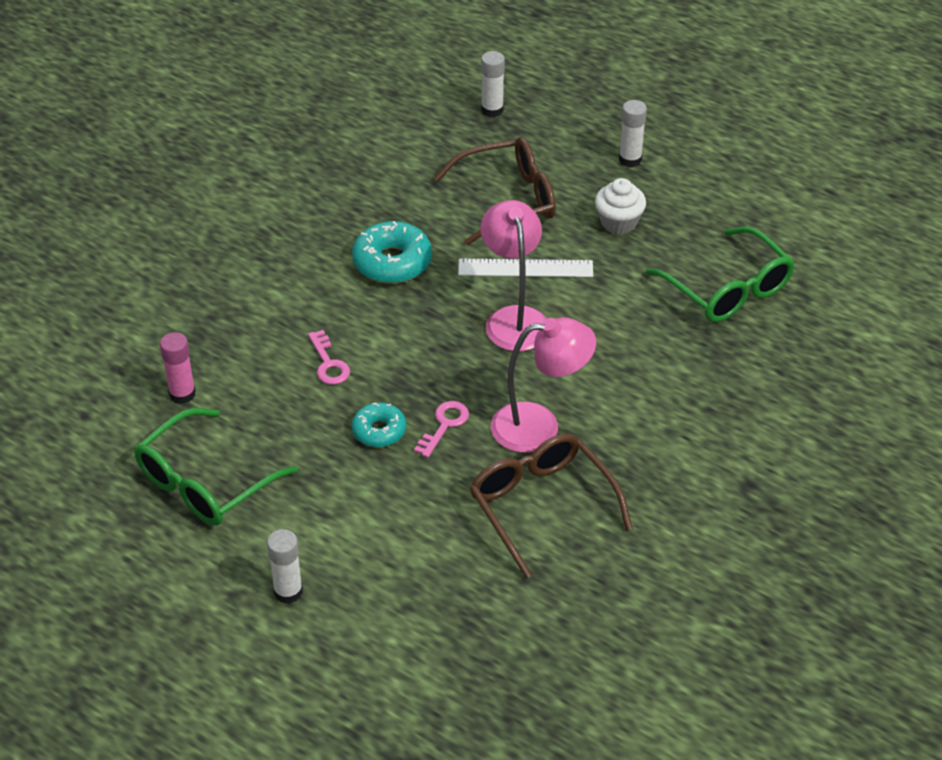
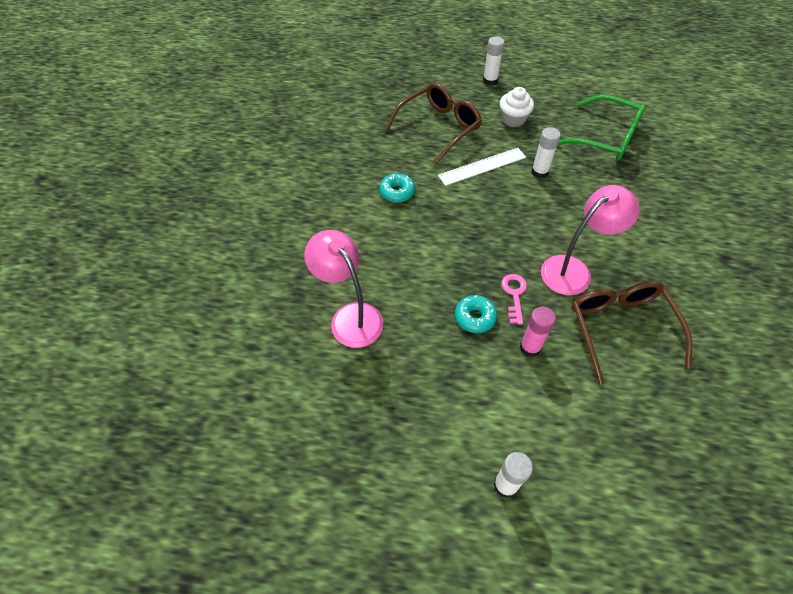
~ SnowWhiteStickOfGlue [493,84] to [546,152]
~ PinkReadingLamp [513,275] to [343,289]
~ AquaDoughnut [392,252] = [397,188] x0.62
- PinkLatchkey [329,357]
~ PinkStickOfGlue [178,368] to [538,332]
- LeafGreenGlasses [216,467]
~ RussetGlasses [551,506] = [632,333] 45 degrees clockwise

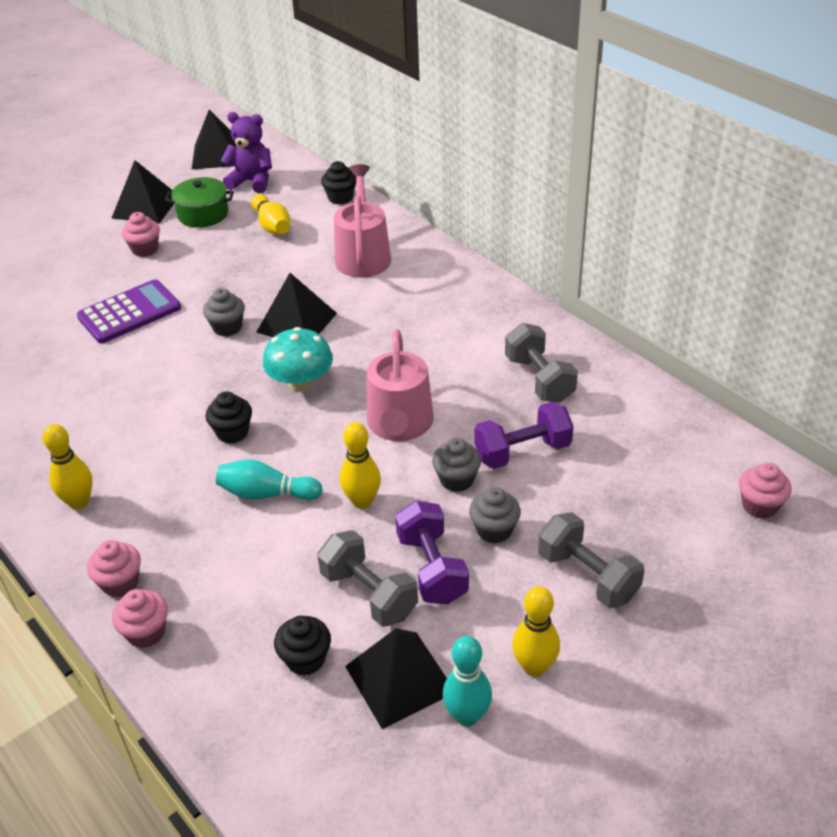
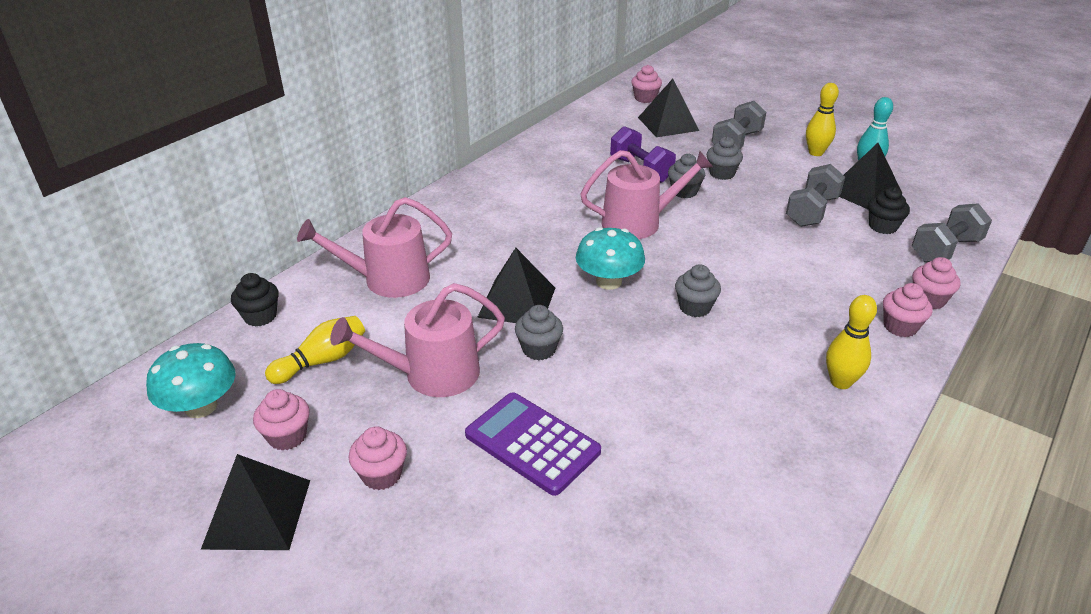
~ EbonySolidPyramid [214,139] to [668,108]
~ VioletTeddy [246,152] to AquaMushroom [191,380]
~ LeafGreenStockpot [199,202] to PinkCupcake [281,420]
~ GreyHandWeight [541,363] to [952,233]
~ EbonyCupcake [229,417] to GreyCupcake [698,290]
- BrightYellowTenpin [360,465]
- AquaTenpin [269,480]
- VioletHandWeight [432,553]
+ PinkWateringCan [417,340]

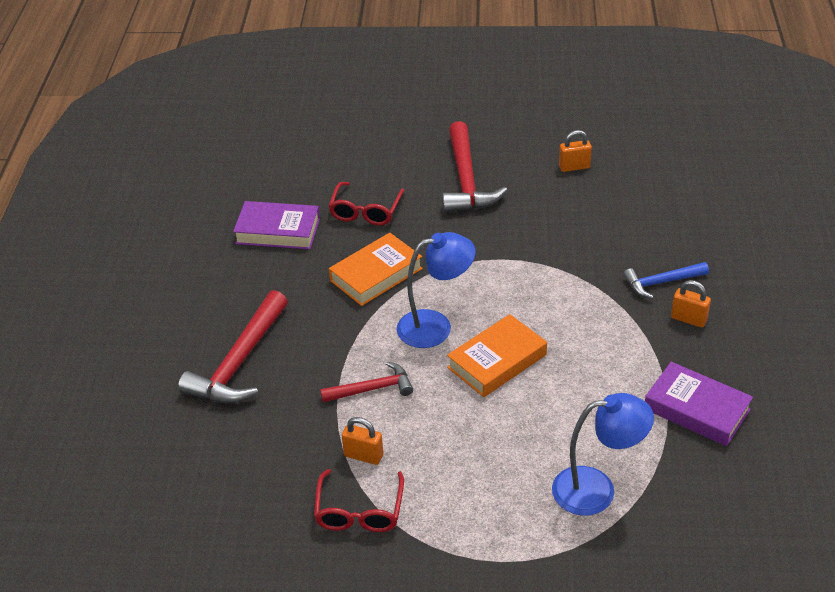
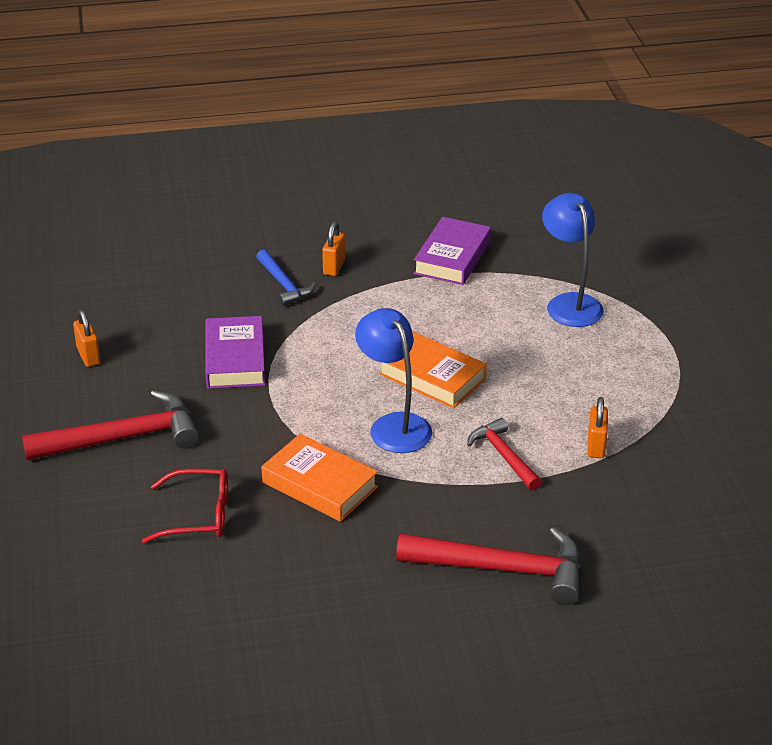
~ VioletHardcover [276,225] to [235,352]
- RedGlasses [359,500]

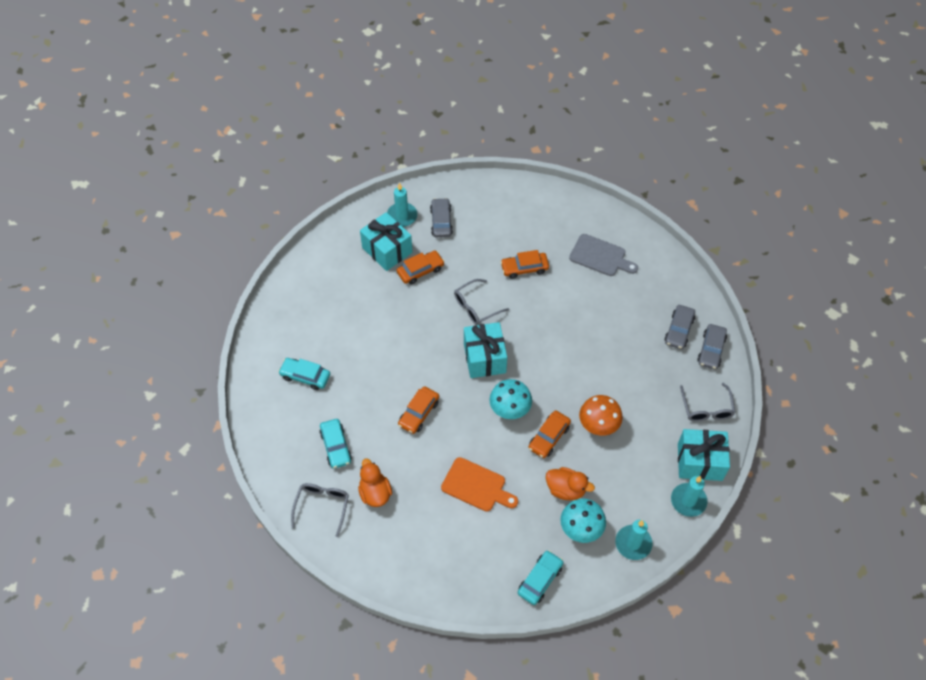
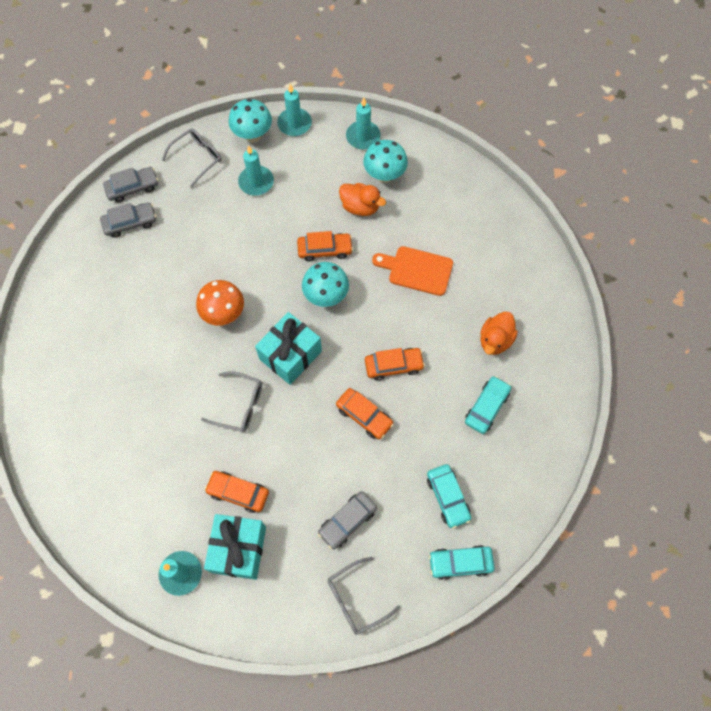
~ GreyToyCar [441,217] to [347,520]
- GreyCuttingBoard [603,255]
~ OrangeColouredToyCar [524,264] to [365,413]
~ OrangeColouredMushroom [601,415] to [220,303]
~ AquaPresent [704,455] to AquaMushroom [250,120]
~ OrangeColouredCuttingBoard [479,484] = [412,271] 60 degrees counterclockwise
~ OrangeColouredRubberDuck [570,483] = [362,199] 135 degrees clockwise
~ GreyGlasses [320,510] to [364,596]
~ AquaToyCar [541,577] to [462,562]
+ AquaWaxCandle [256,170]

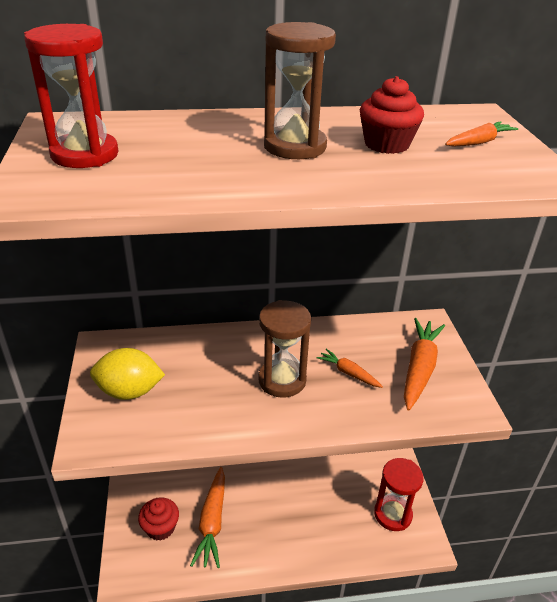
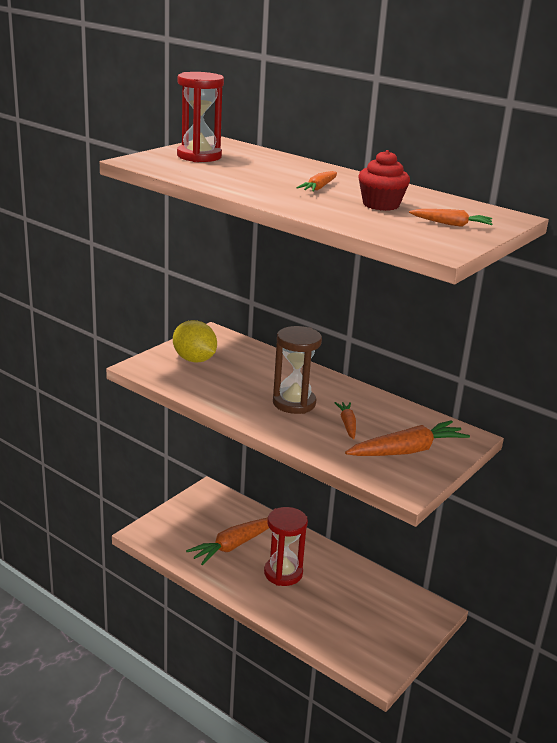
~ RussetSandTimer [300,90] to OrangeColouredToyCarrot [316,181]
~ RedSandTimer [399,494] to [286,546]
- RedCupcake [158,519]

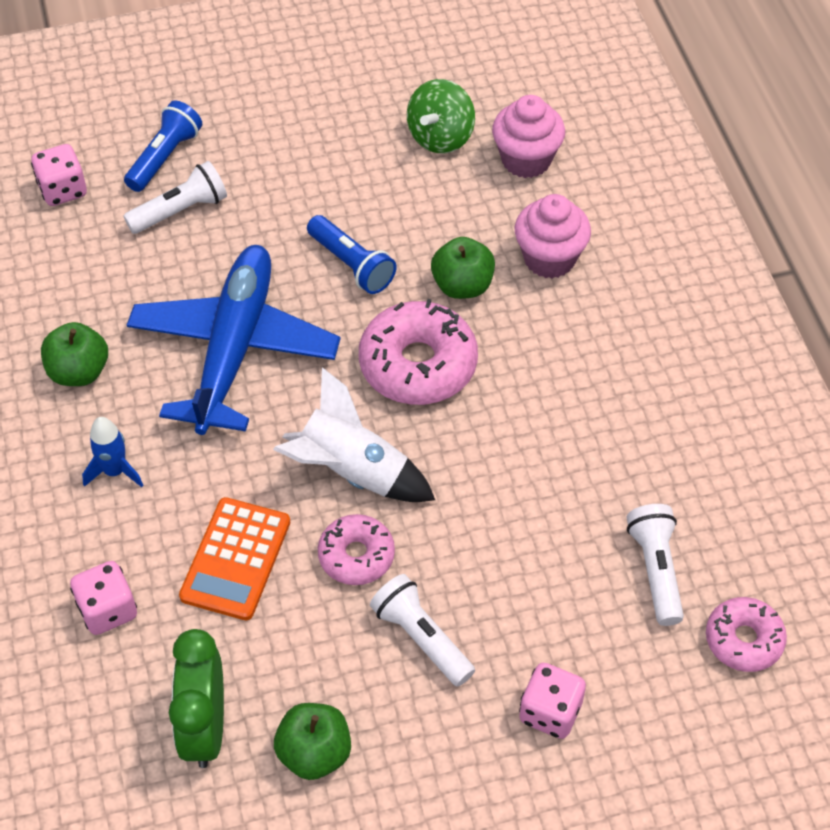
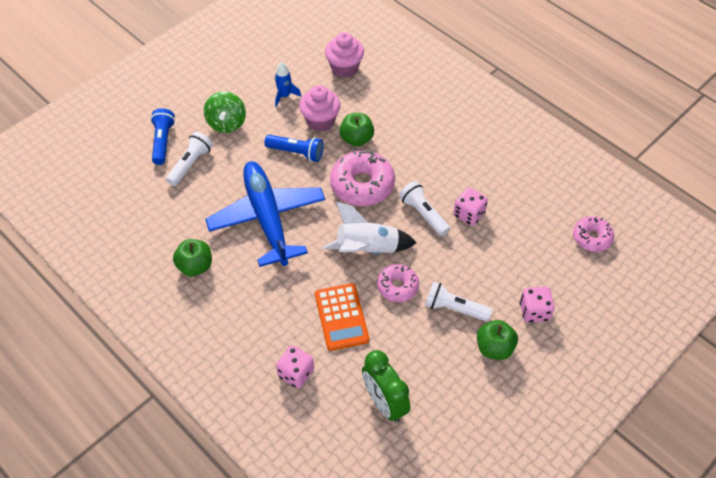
~ LeafGreenWhirligig [441,116] to [225,112]
~ PinkGameDie [59,175] to [470,207]
~ PinkCupcake [553,236] to [319,108]
~ CobaltToyRocket [112,452] to [288,84]
~ SnowWhitePocketTorch [655,565] to [424,208]
~ LeafGreenApple [312,741] to [497,340]

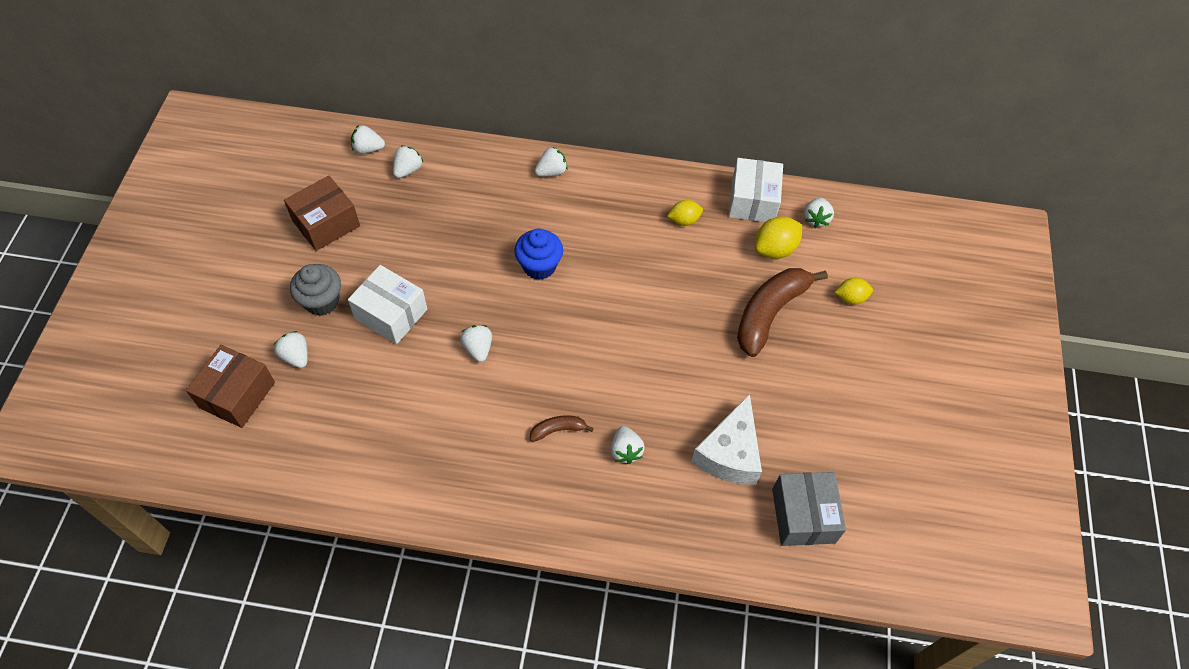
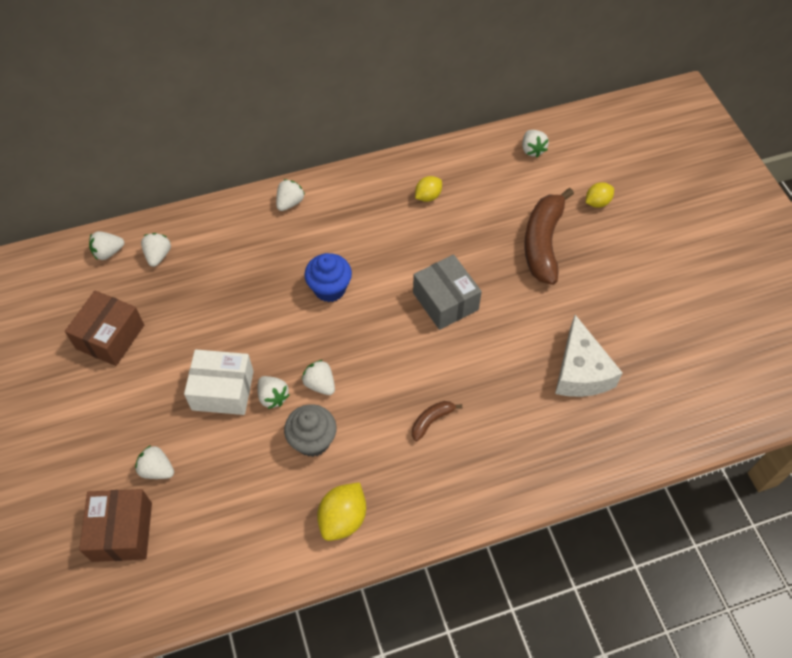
- SnowWhitePackage [756,190]
~ BrightYellowToyLemon [778,237] to [341,511]
~ GreyCupcake [315,290] to [310,430]
~ SnowWhiteStrawberry [628,445] to [273,392]
~ GreyPackage [809,509] to [447,292]

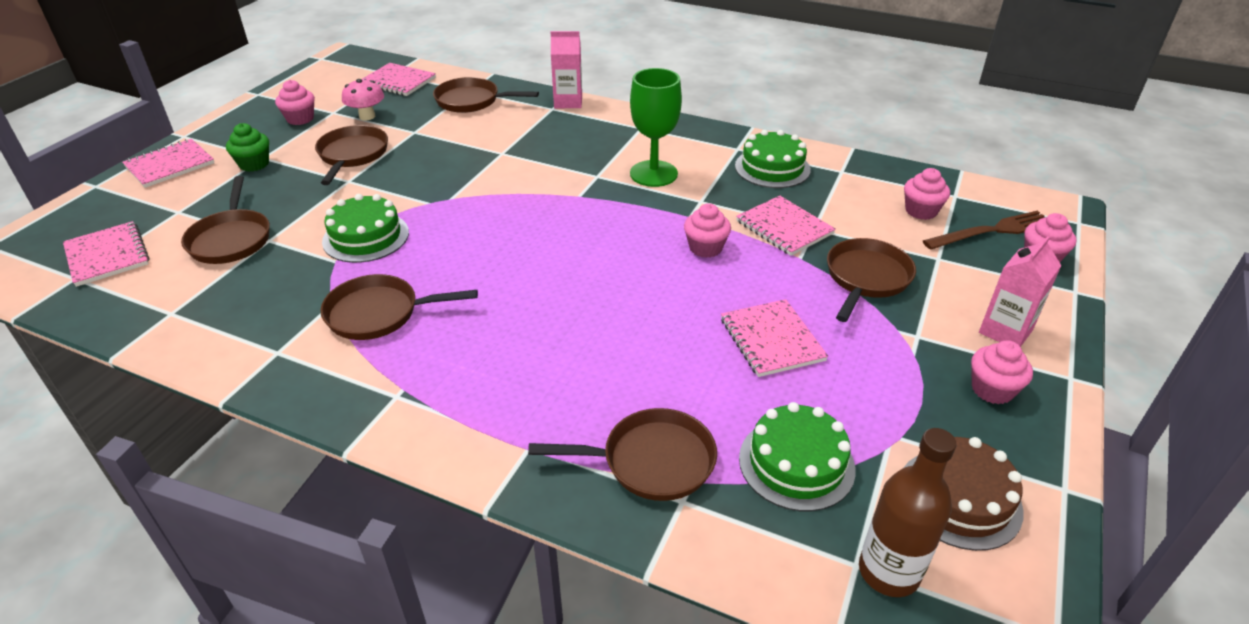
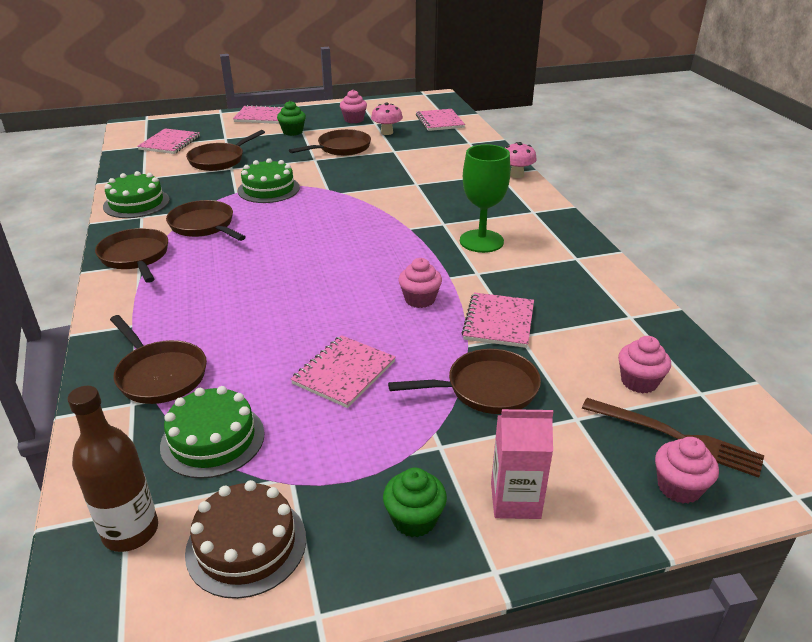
~ PinkCarton [566,69] to PinkMushroom [521,160]
~ RussetFryingPan [486,95] to [131,255]
~ LeafGreenGateau [773,159] to [136,194]
~ PinkCupcake [1002,372] to LeafGreenCupcake [415,502]

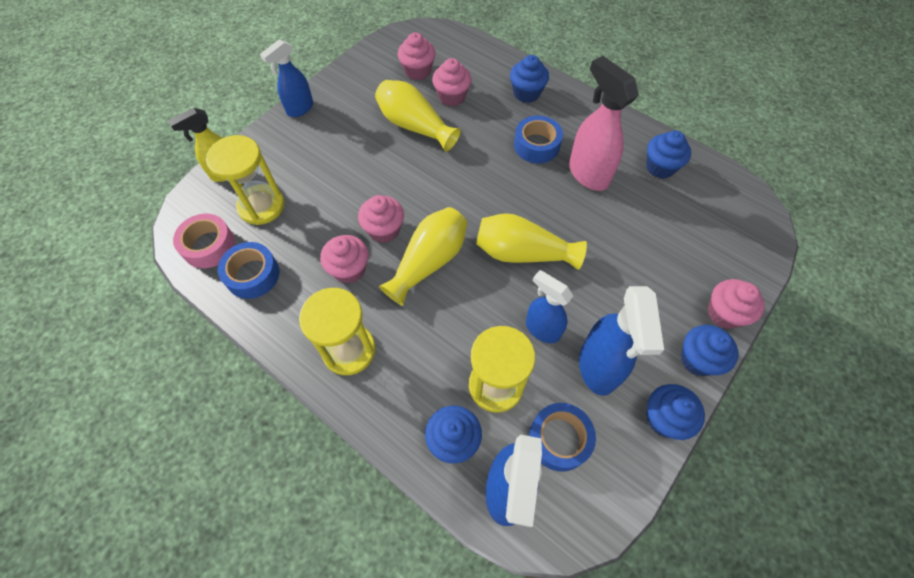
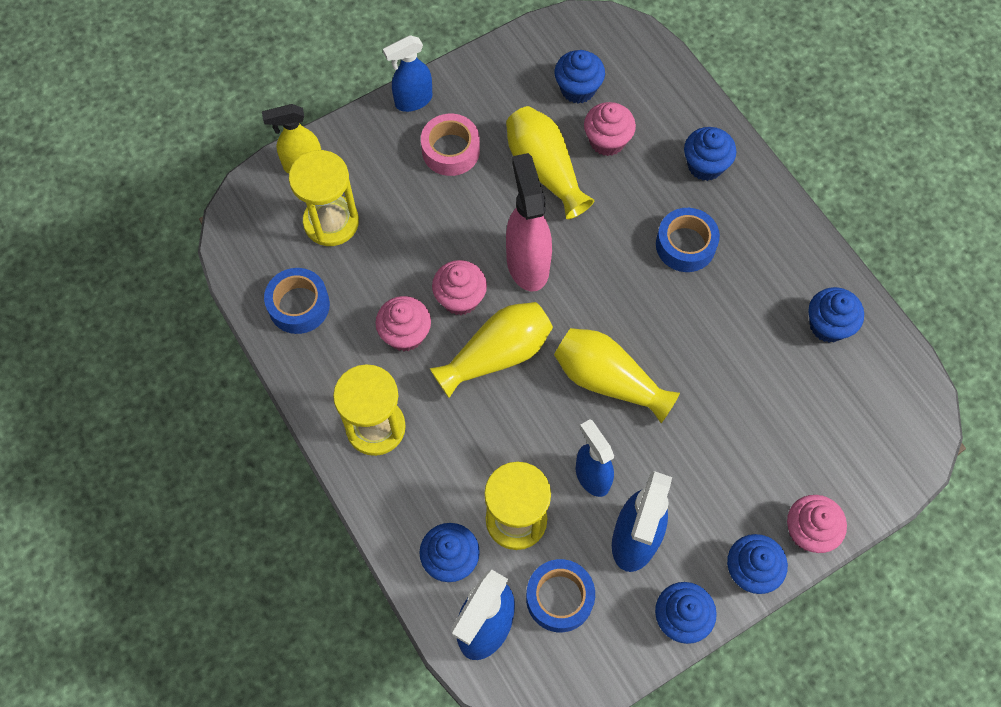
~ PinkCupcake [417,57] to CobaltCupcake [579,77]
~ PinkSprayer [604,123] to [529,222]
~ PinkRollOfTape [204,241] to [450,145]

